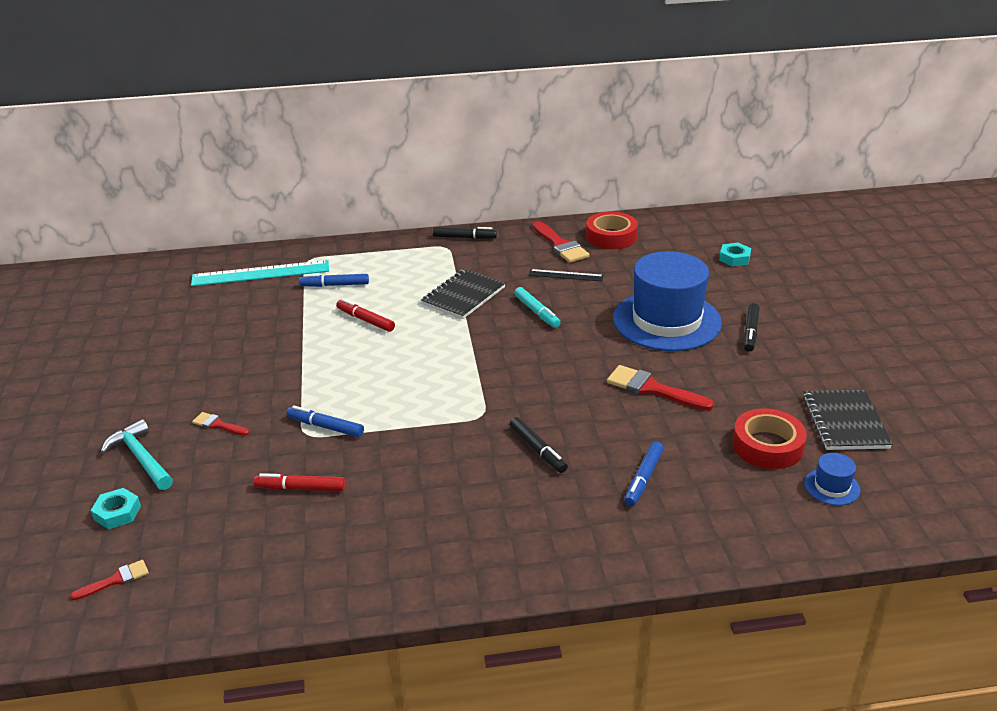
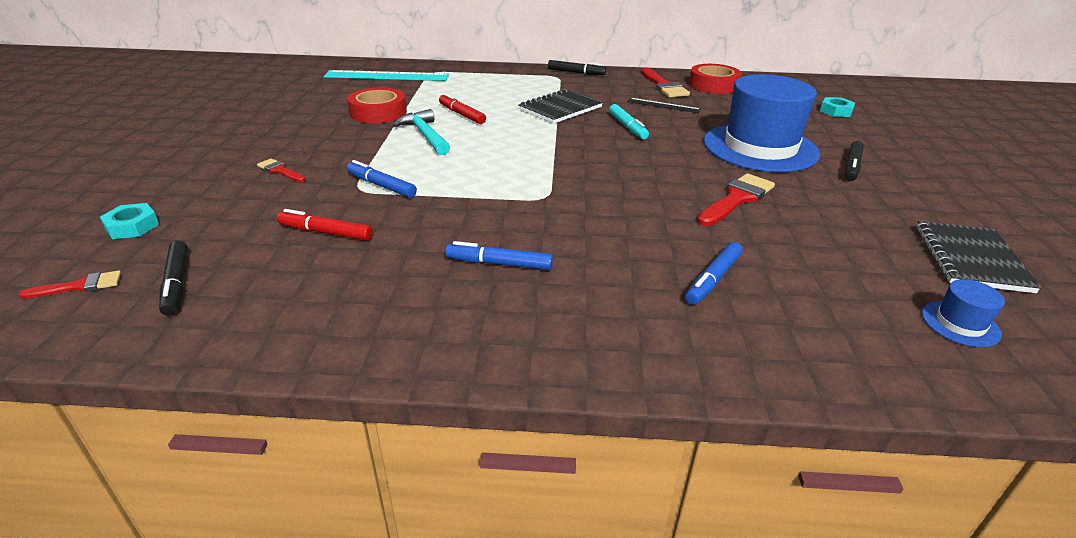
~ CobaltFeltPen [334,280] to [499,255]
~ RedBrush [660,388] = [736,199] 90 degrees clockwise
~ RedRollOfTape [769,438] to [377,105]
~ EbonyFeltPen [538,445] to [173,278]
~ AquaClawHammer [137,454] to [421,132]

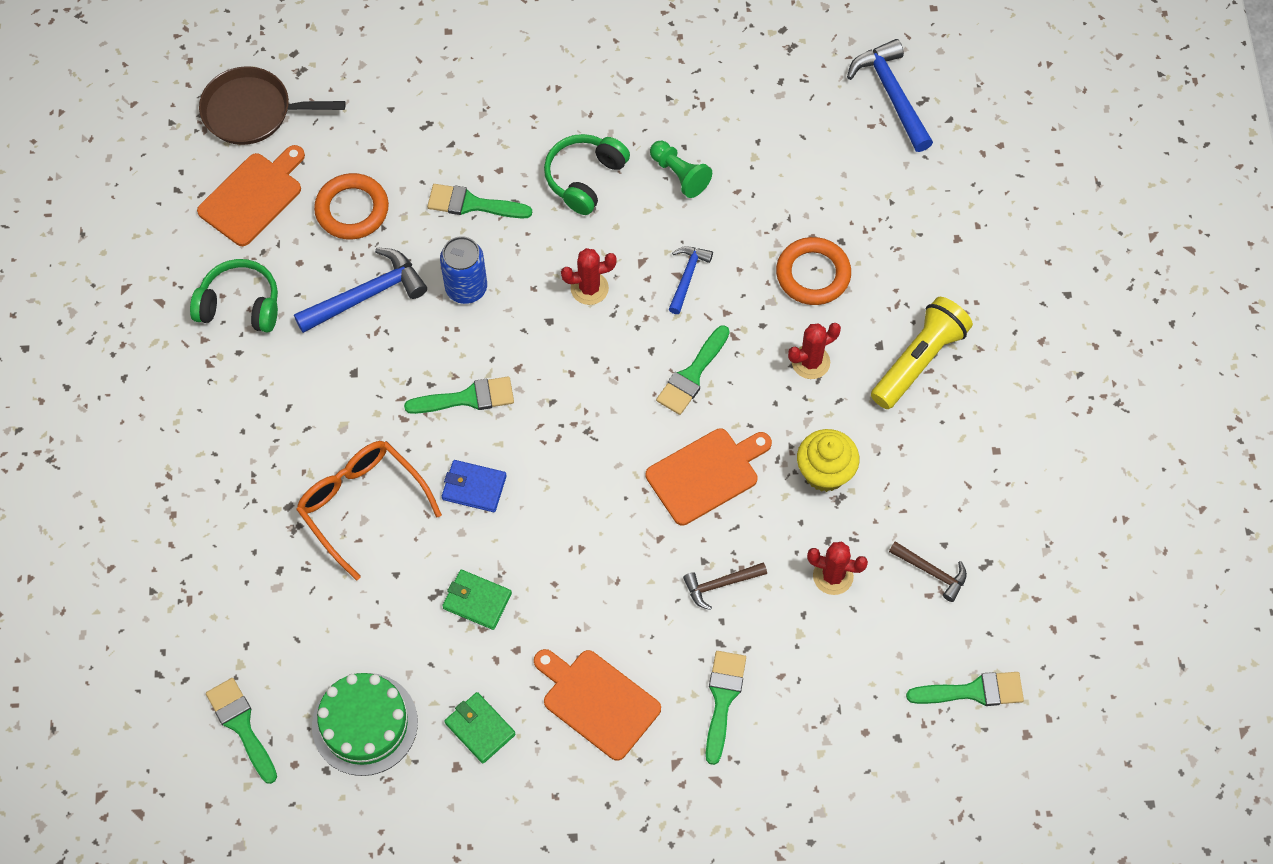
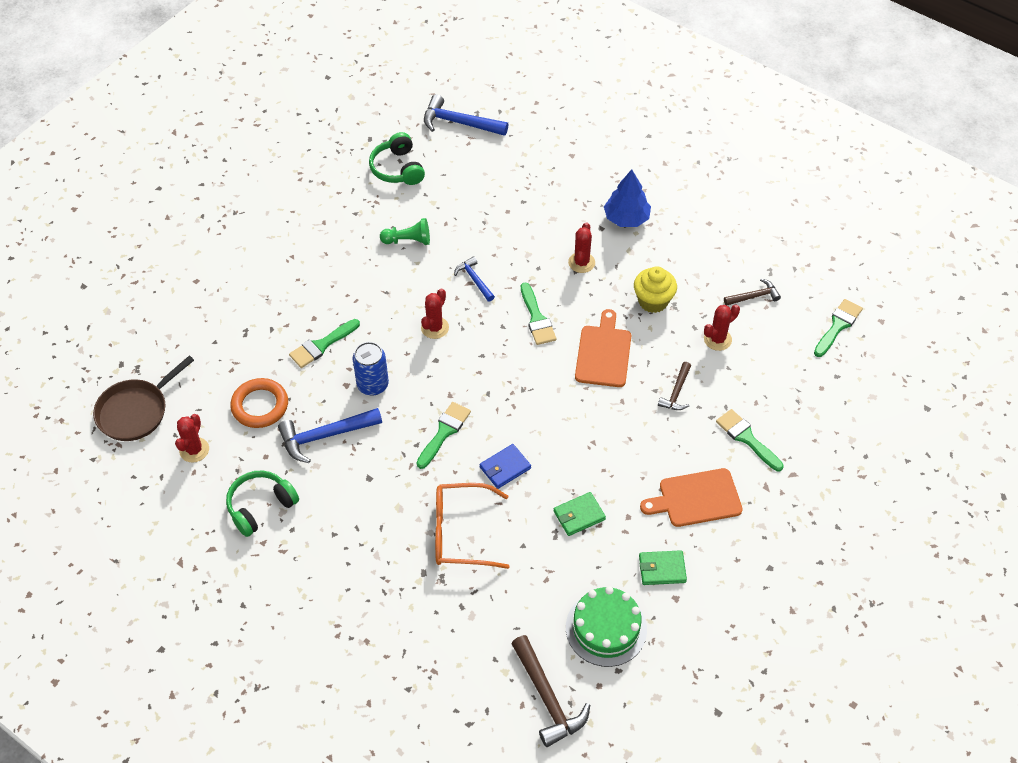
~ LeafGreenHeadset [587,174] to [397,158]
~ OrangeColouredCuttingBoard [251,195] to RedSaguaroCactus [192,438]
- OrangeColouredTorus [813,271]
~ CobaltClawHammer [360,290] = [330,435] 120 degrees counterclockwise
~ BrightYellowPocketTorch [922,353] to CobaltTree [627,198]
~ LeafGreenBrush [241,731] to RussetClawHammer [550,691]

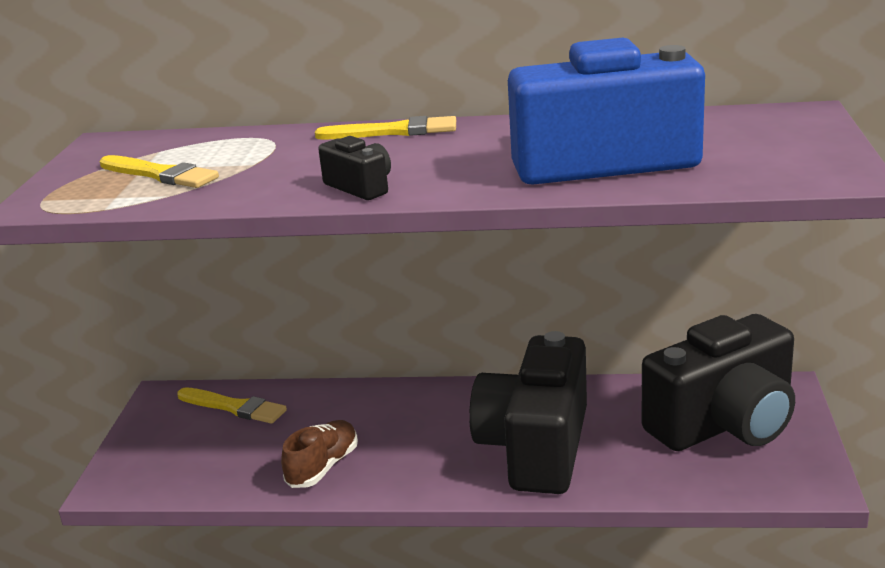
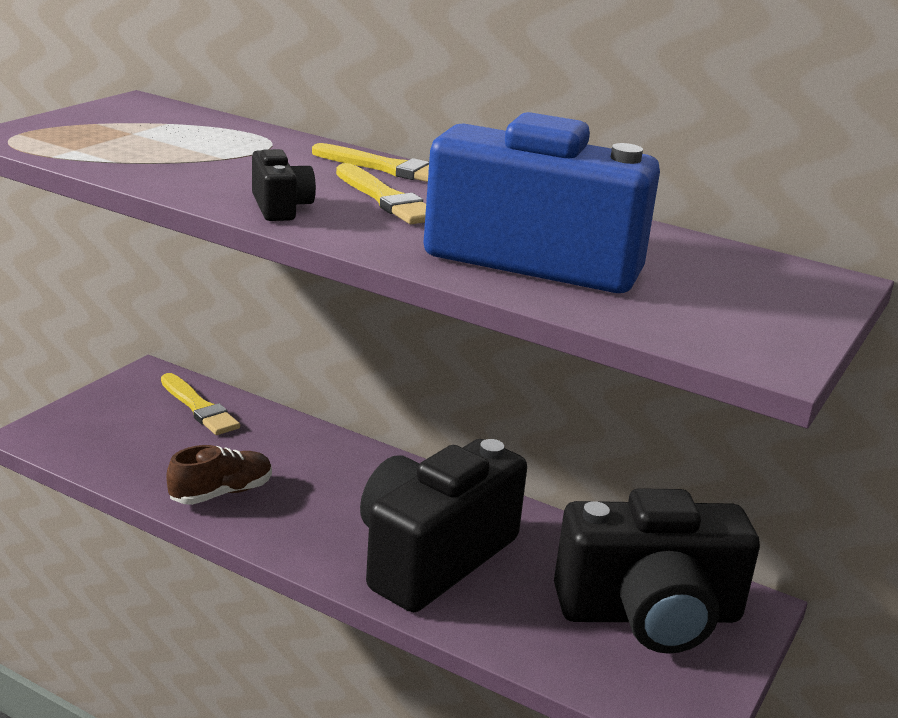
~ BrightYellowBrush [159,171] to [381,193]

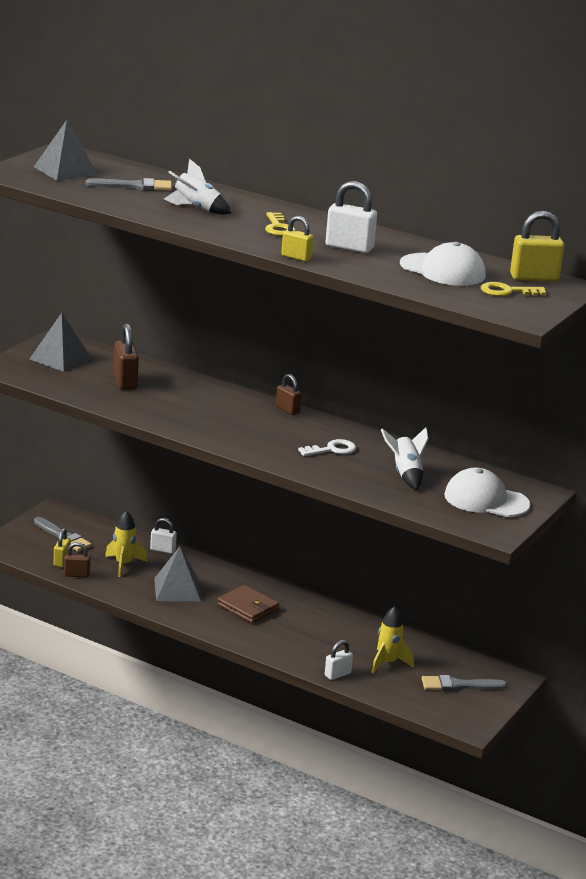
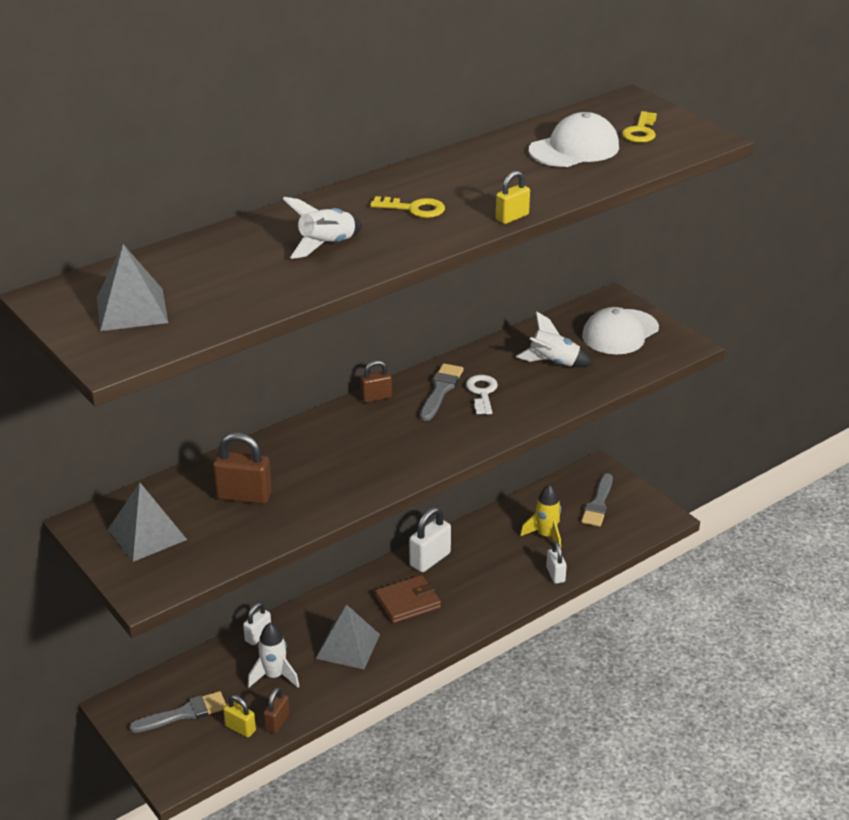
~ GreyBrush [128,184] to [442,392]
~ SnowWhitePadlock [351,217] to [430,539]
- BrightYellowPadlock [537,246]
~ BrightYellowToyRocket [126,543] to SnowWhiteToyRocket [273,655]

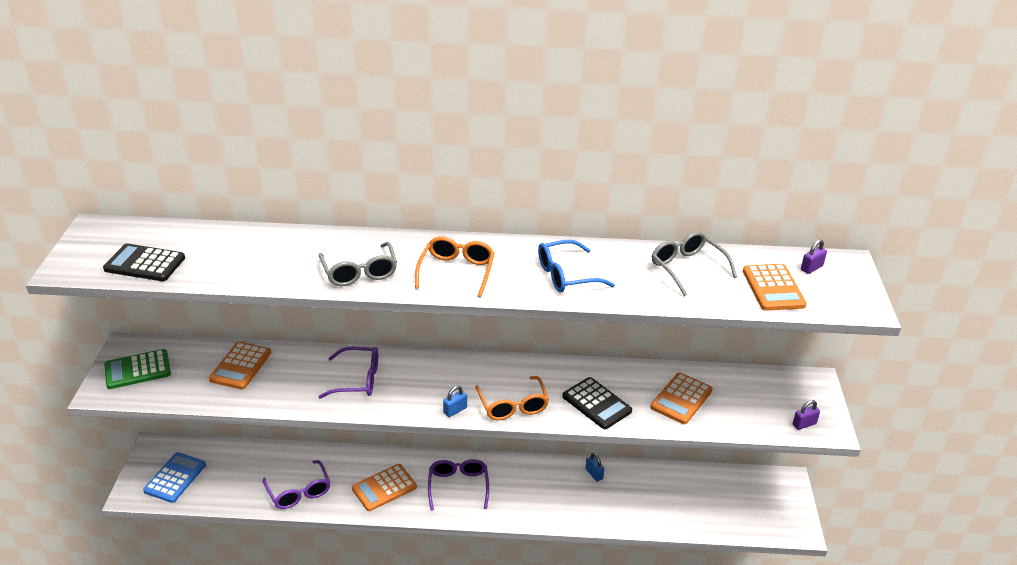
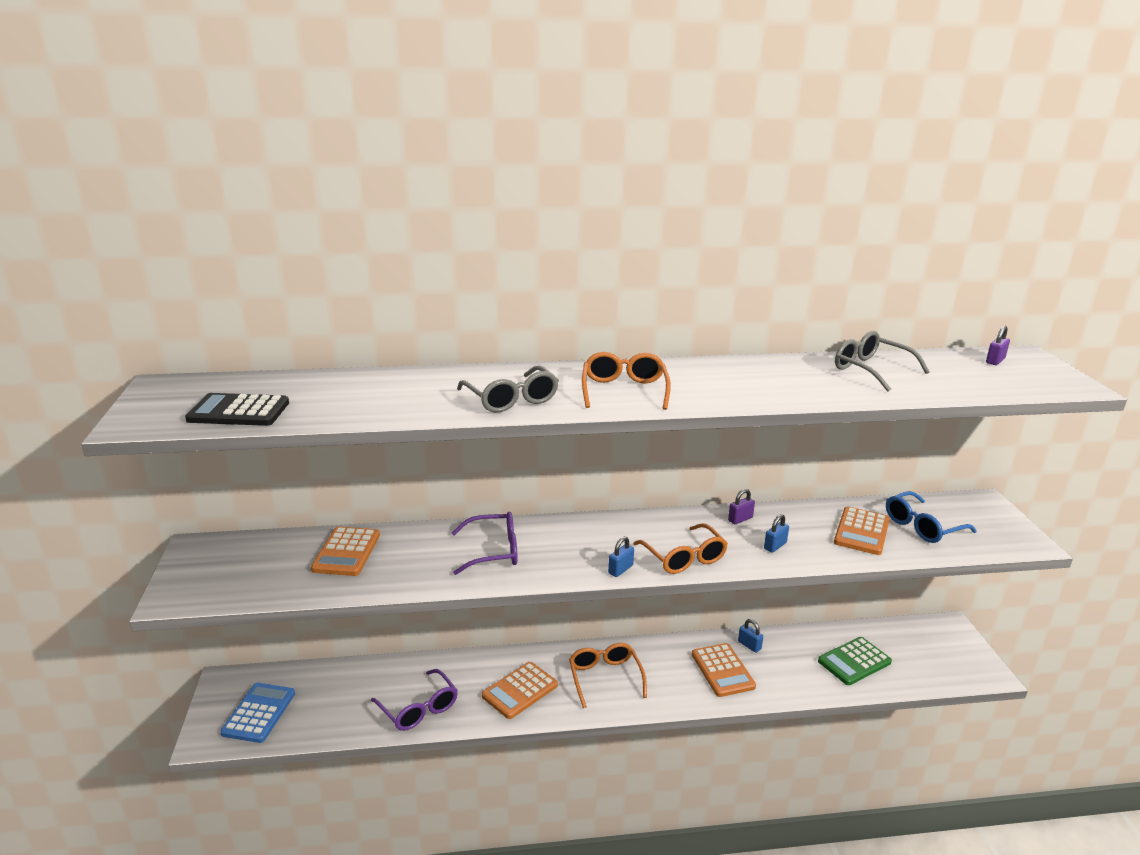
~ CobaltGlasses [576,266] to [931,517]
~ OrangeColouredPocketCalculator [775,287] to [724,670]
~ LeafGreenPocketCalculator [137,369] to [855,661]
~ EbonyPocketCalculator [597,403] to CobaltPadlock [776,533]
~ VioletPadlock [806,415] to [741,506]
~ VioletGlasses [458,485] to OrangeColouredGlasses [608,675]

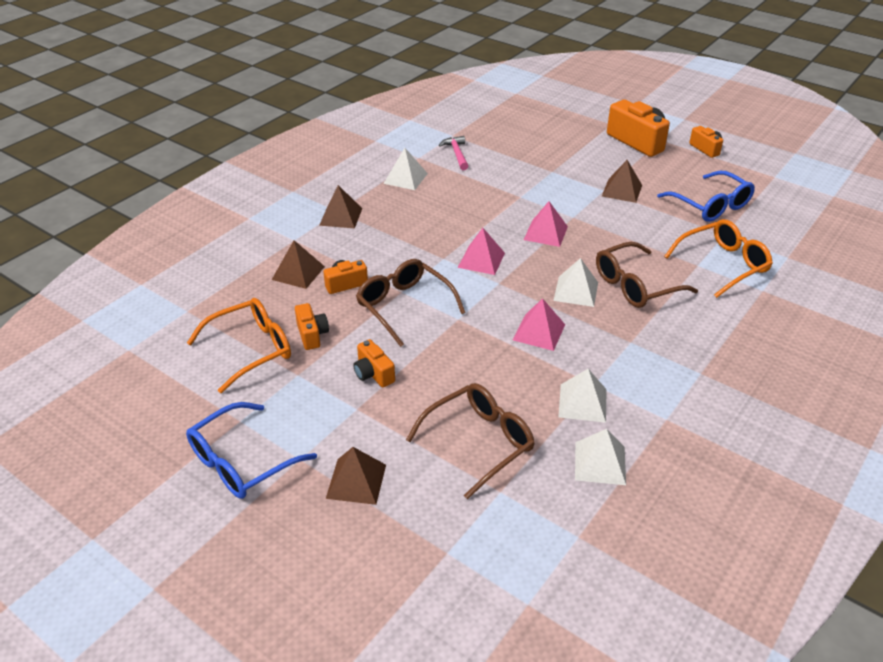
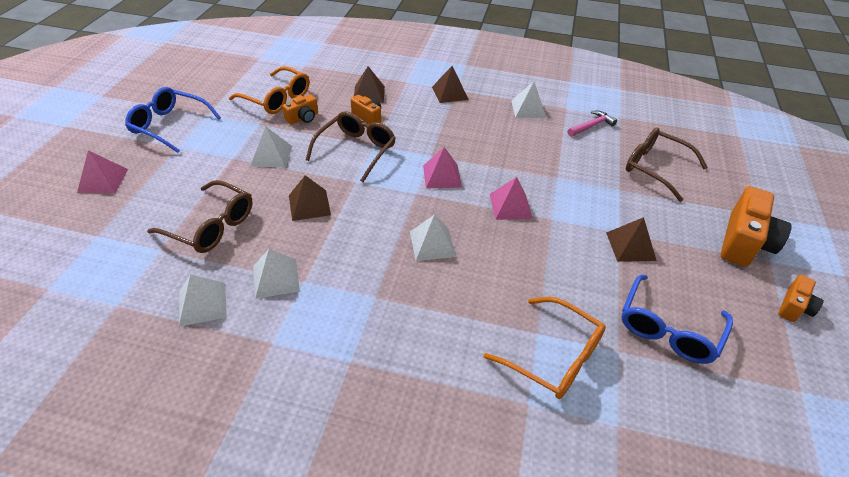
~ RussetGlasses [647,275] to [667,165]
~ PinkSolidPyramid [539,324] to [102,171]
~ OrangeColouredPhotoCamera [374,363] to SnowWhiteSolidPyramid [271,147]
~ RussetSolidPyramid [356,476] to [310,198]

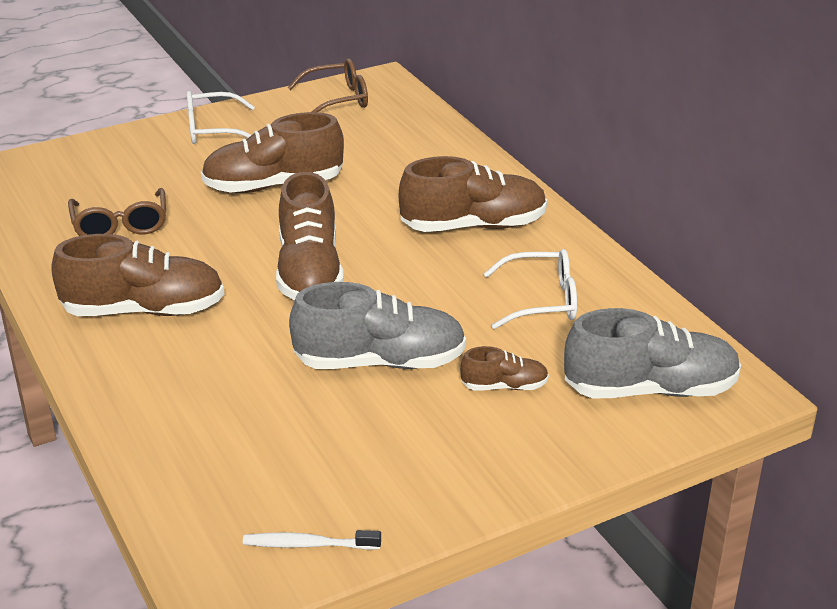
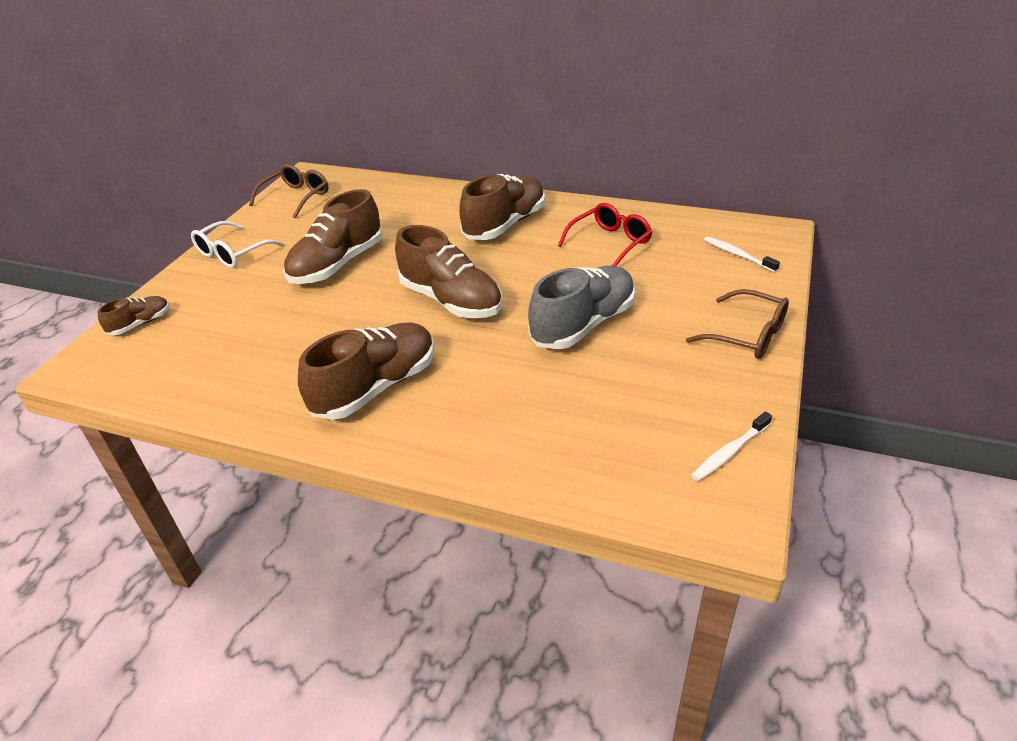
~ RussetGlasses [117,212] to [737,324]
~ SnowWhiteGlasses [530,289] to RedGlasses [605,234]
~ GreyShoe [652,353] to SnowWhiteDentalBrush [742,254]
~ RussetShoe [504,368] to [133,315]

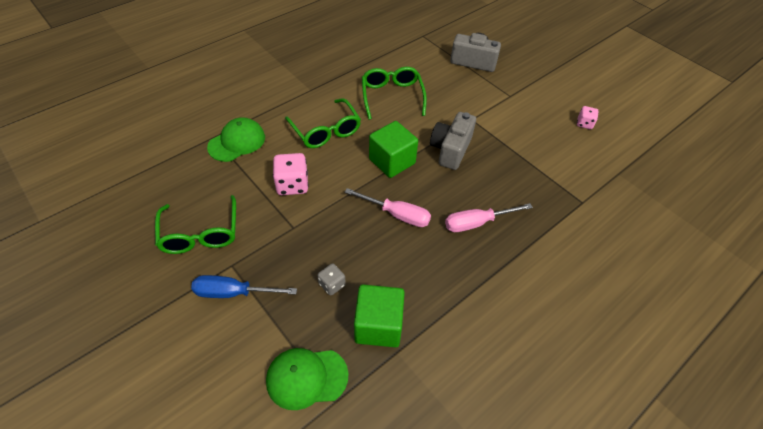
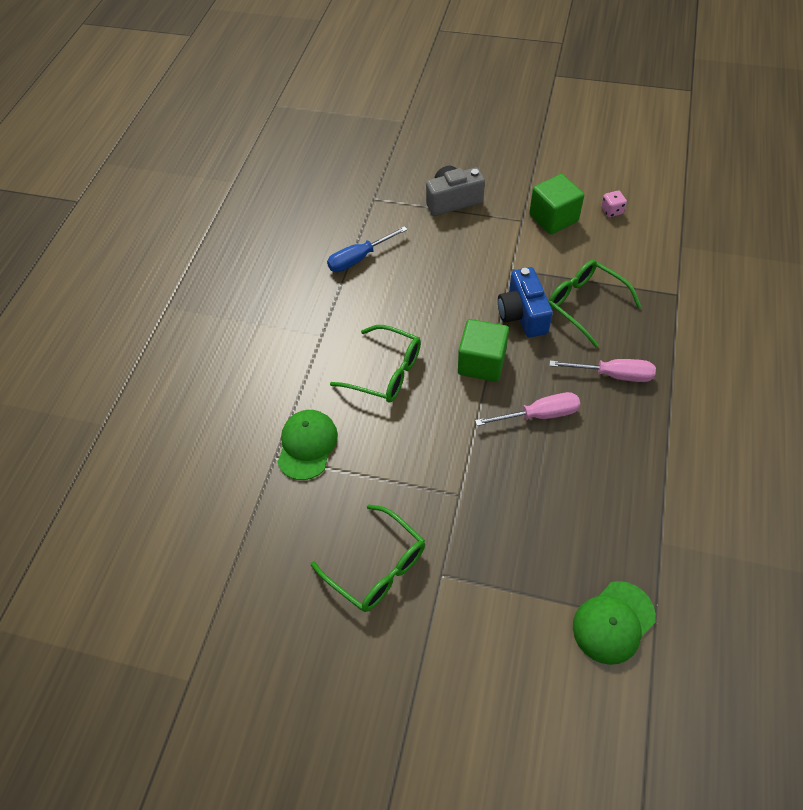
~ LeafGreenGlasses [394,93] to [595,303]
~ GreyPhotoCamera [453,141] to CobaltPhotoCamera [525,302]
- PinkGameDie [291,174]
~ PinkHandScrewdriver [489,217] = [603,370] 120 degrees counterclockwise
- GreyGameDie [332,279]
~ CobaltHandScrewdriver [244,286] to [367,249]
~ LeafGreenBlock [379,316] to [556,204]

